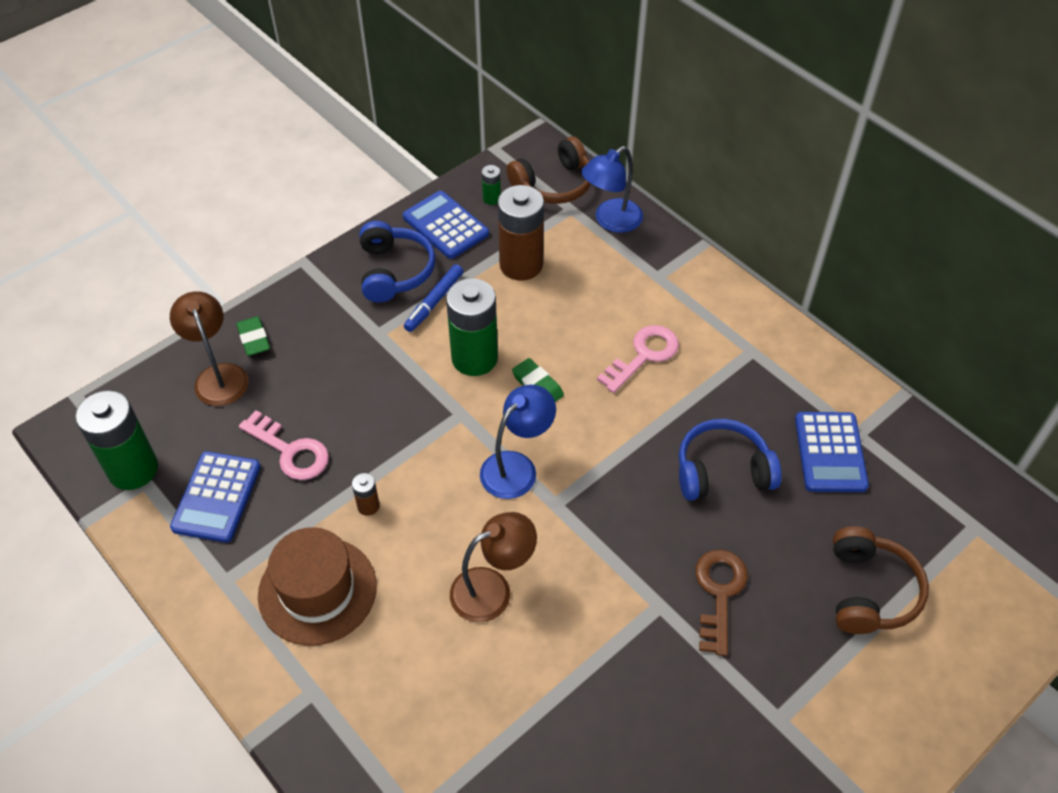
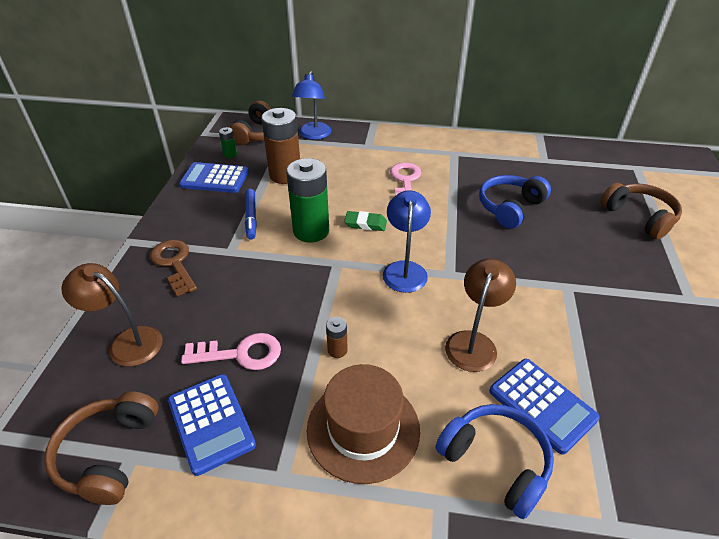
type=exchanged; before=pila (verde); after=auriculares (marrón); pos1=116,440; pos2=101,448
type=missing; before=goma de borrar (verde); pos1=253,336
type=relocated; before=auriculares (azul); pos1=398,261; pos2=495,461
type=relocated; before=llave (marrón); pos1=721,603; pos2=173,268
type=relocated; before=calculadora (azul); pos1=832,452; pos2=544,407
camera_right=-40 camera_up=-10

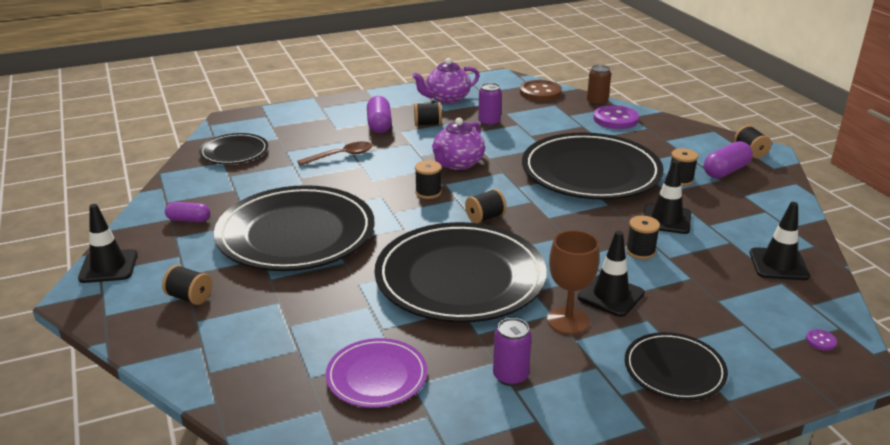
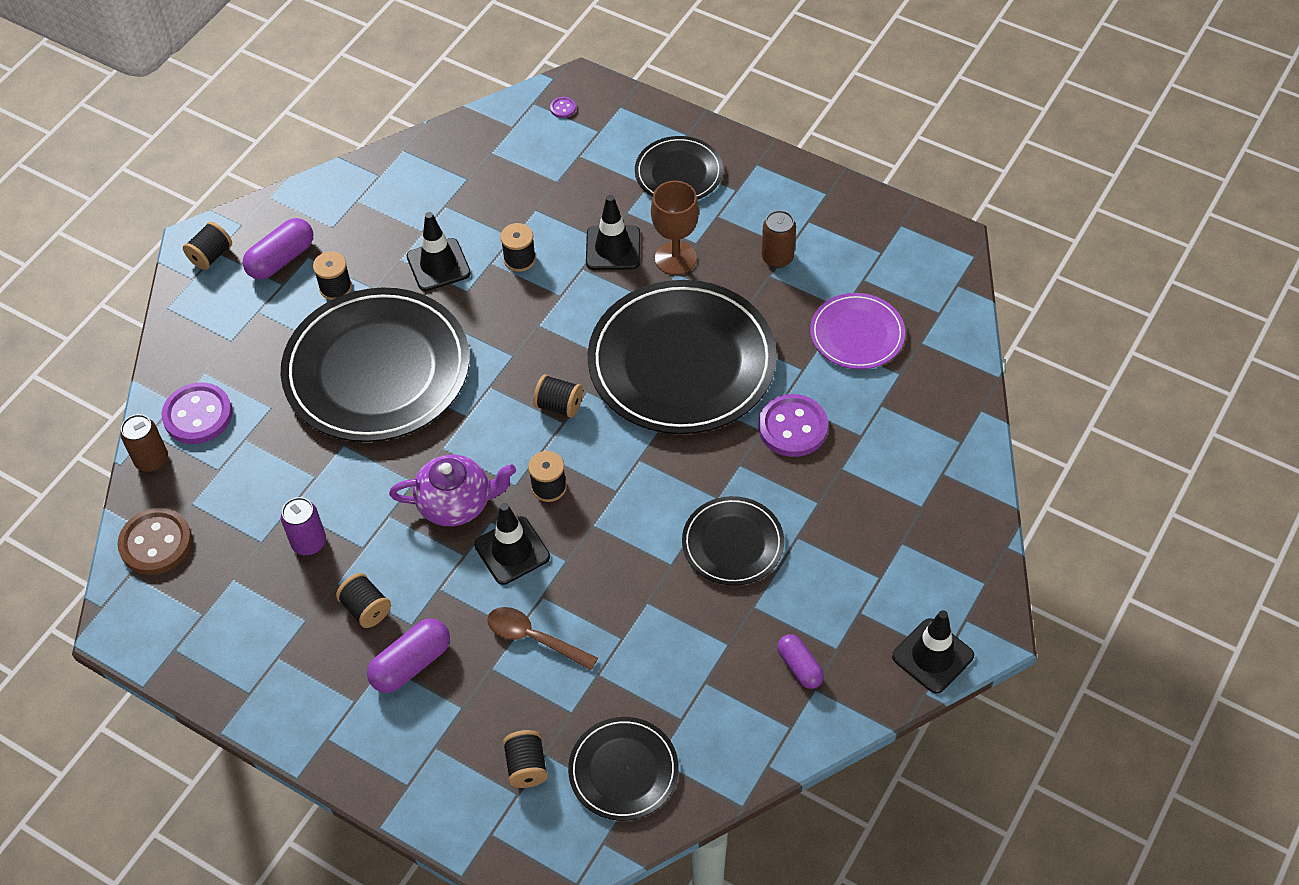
type=relocated; before=carrete (negro); pos1=187,285; pos2=525,759
type=size; before=plato (negro); pos1=294,228; pos2=733,540; scale=0.51
type=missing; before=tetera (morado); pos1=446,81
type=colour; before=lata (morado); after=lata (marrón); pos1=512,352; pos2=779,239
type=spun; before=cápsula (morado); pos1=728,159; pos2=278,249; turn=-60
type=relocated; before=cono de tráfico (negro); pos1=780,241; pos2=512,544
type=appeared; after=botón (morado); pos2=793,425
camera_right=-125 camera_up=25

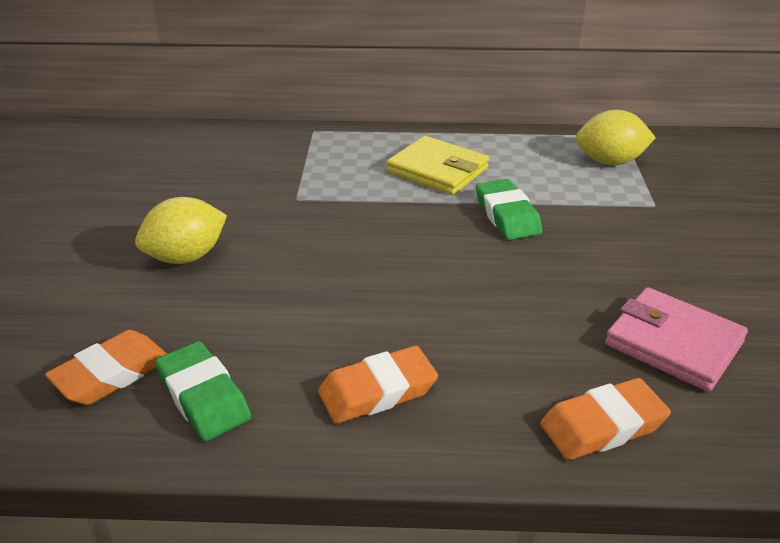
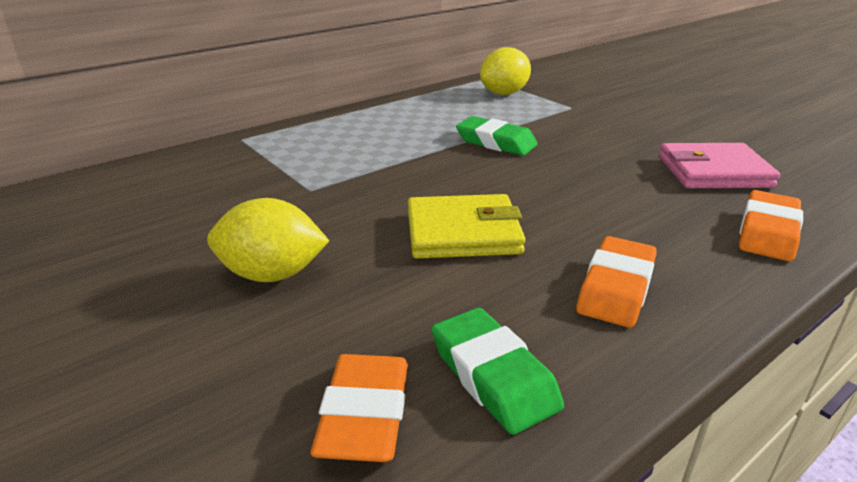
type=spun; before=limón (amarillo); pos1=181,230; pos2=268,240; turn=75
type=spun; before=goma de borrar (verde); pos1=203,391; pos2=498,371; turn=45
type=relocated; before=cartera (amarillo); pos1=438,165; pos2=467,226
camera_right=-40 camera_up=-5

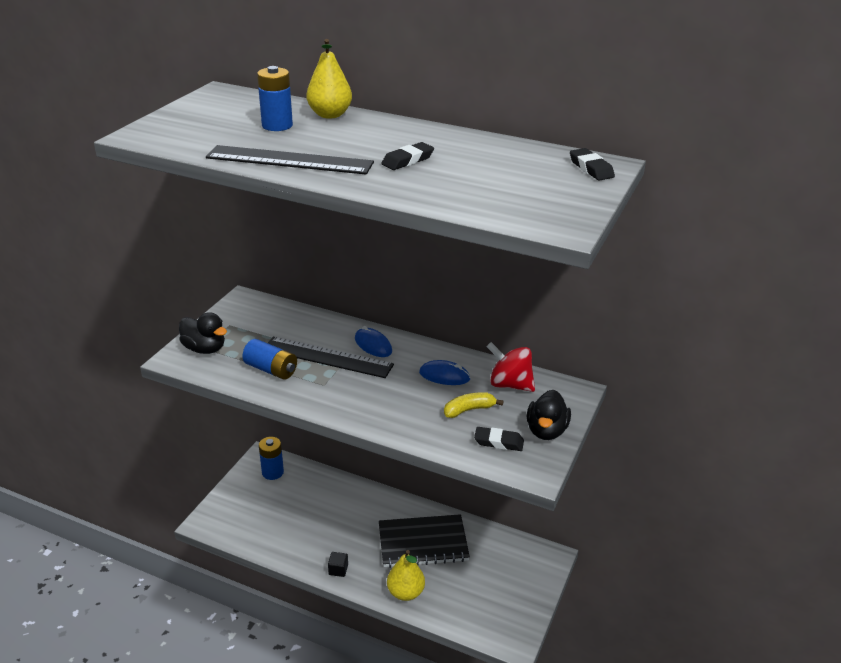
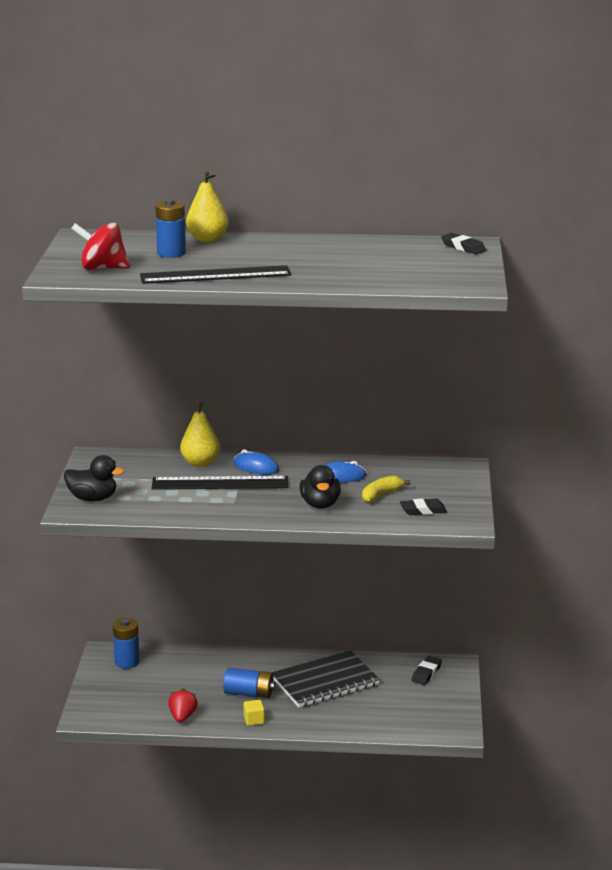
type=relocated; before=pila (azul); pos1=269,359; pos2=249,683
type=colour; before=cubo (negro); after=cubo (amarillo); pos1=338,564; pos2=254,713
type=relocated; before=goma de borrar (negro); pos1=407,156; pos2=426,670
type=relocated; before=pera (amarillo); pos1=406,575; pos2=200,434
type=relocated; before=peonza (rojo); pos1=510,367; pos2=100,246
type=relocated; before=pato (negro); pos1=549,415; pos2=320,487
type=appeared; after=fresa (rojo); pos2=183,705
camera_right=-20 camera_up=-10

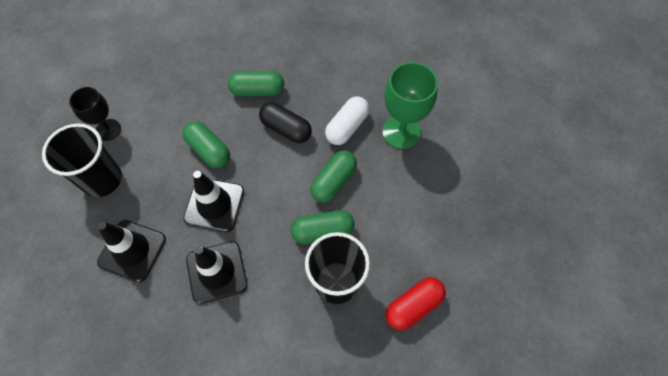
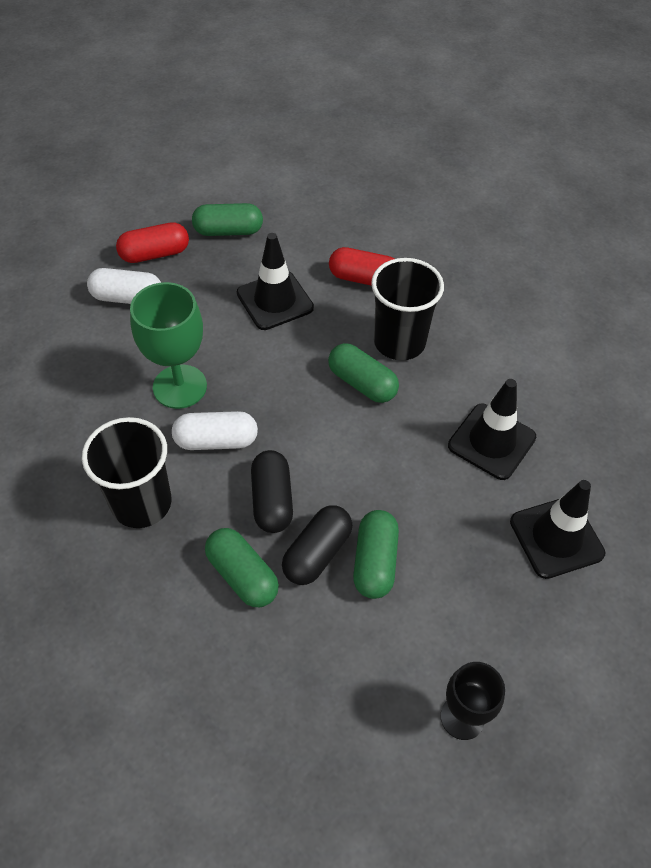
type=relocated; before=vaso (negro); pos1=82,160; pos2=126,472
type=relocated; before=cono de tráfico (negro); pos1=213,201; pos2=275,281
type=relocated; before=cápsula (verde); pos1=333,177; pos2=227,219
type=appeared; after=cápsula (blanco); pos2=124,286
type=appeared; after=cápsula (rojo); pos2=152,242
type=appeared; after=cápsula (negro); pos2=317,545
camera_right=-130 camera_up=-10

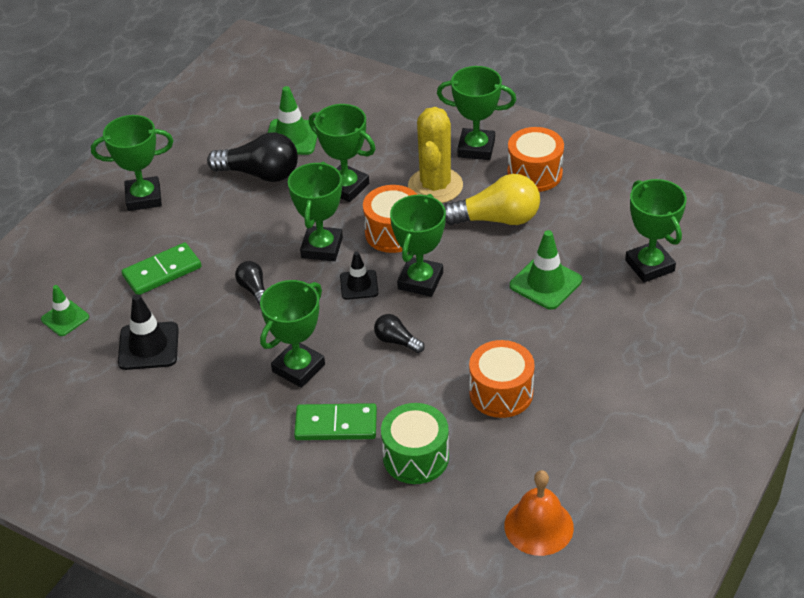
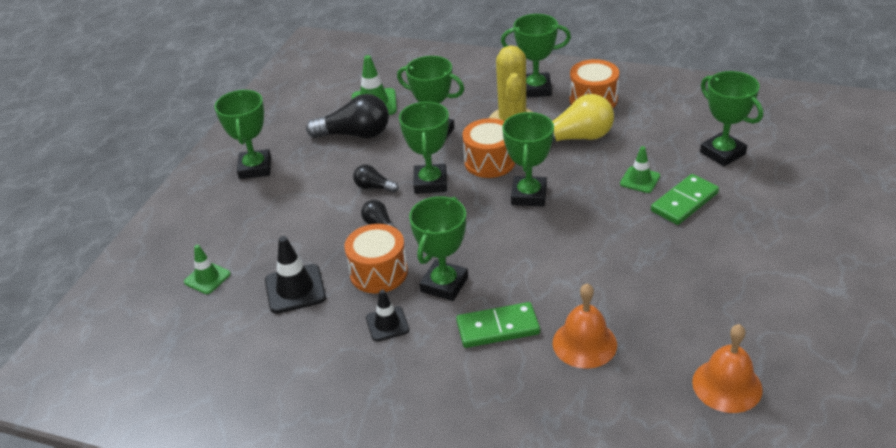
type=spun; before=trofeo (verde); pos1=132,163; pos2=243,134; turn=-75
type=relocated; before=ficha de dominó (verde); pos1=161,268; pos2=685,199
type=relocated; before=cono de tráfico (negro); pos1=359,275; pos2=387,316
type=relocated; before=bombilla (negro); pos1=399,333; pos2=376,178
type=exchanged; before=tambor (verde); after=campana (naranja); pos1=415,443; pos2=585,326
type=relocated; before=tambor (naranja); pos1=502,379; pos2=376,258
type=size; before=cono de tráfico (verde); pos1=546,270; pos2=640,169; scale=0.65
camera_right=-10 camera_up=-5

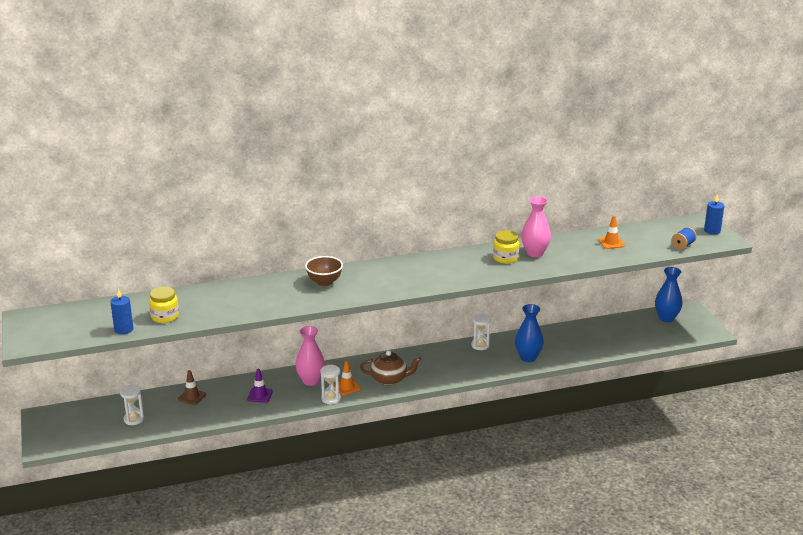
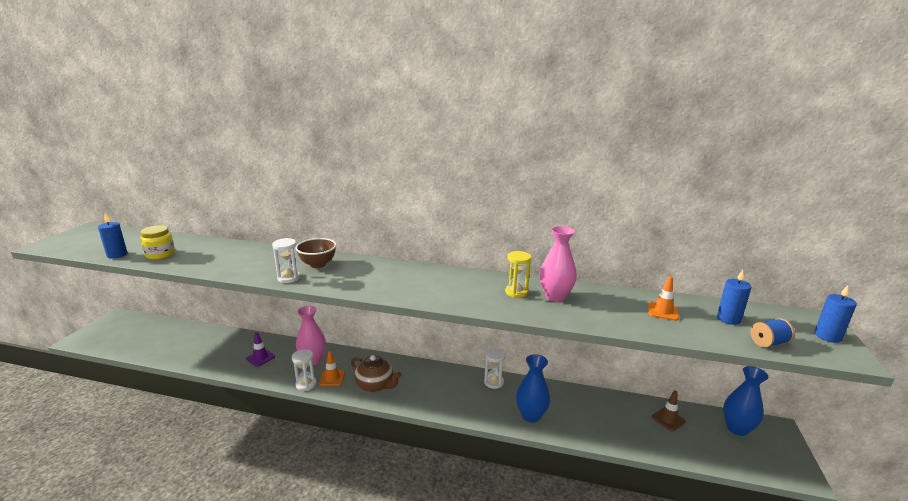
type=relocated; before=reloj de arena (blanco); pos1=132,405; pos2=286,260
type=relocated; before=cono de tráfico (marrón); pos1=192,387; pos2=669,410
type=exchanged; before=tarro (amarillo); after=reloj de arena (amarillo); pos1=506,247; pos2=518,274
type=appeared; after=vela (azul); pos2=734,297
camera_right=30 camera_up=-5

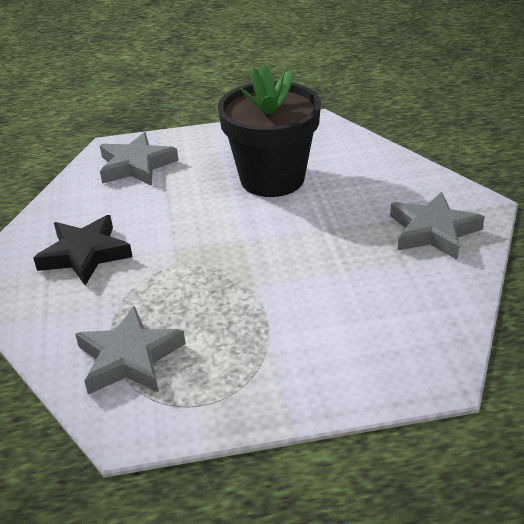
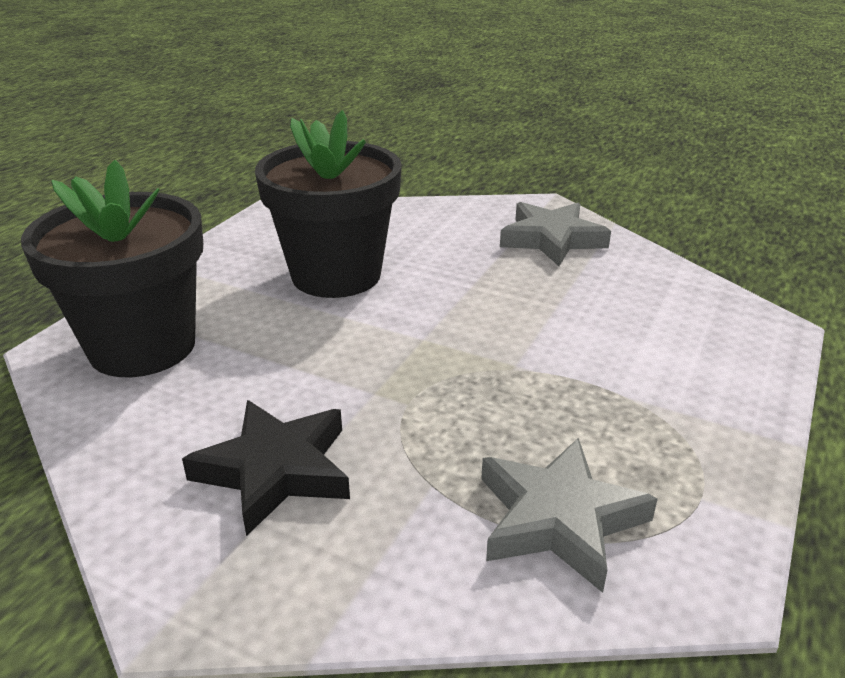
type=exchanged; before=estrella (gris); after=maceta (negro); pos1=139,159; pos2=112,268
camera_right=-55 camera_up=-5

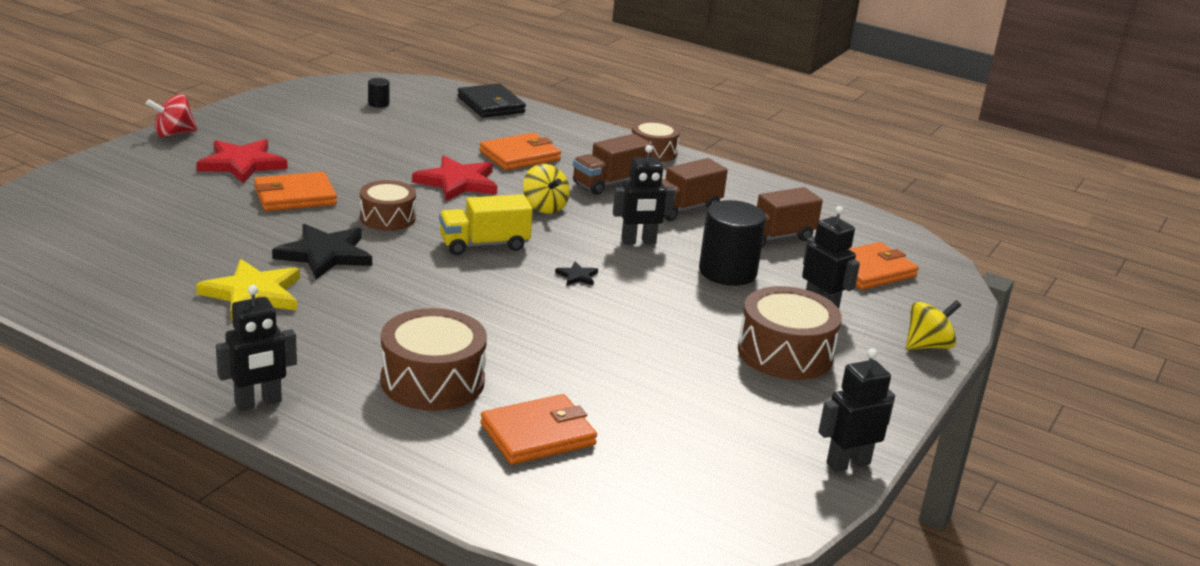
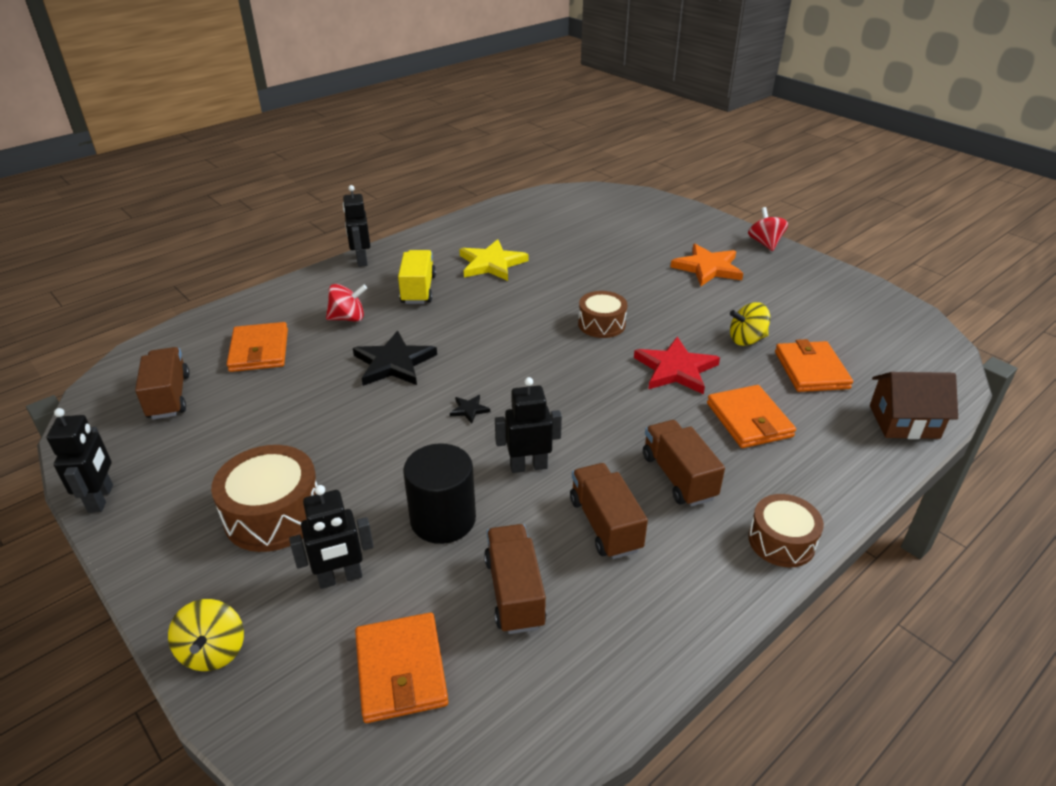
type=colour; before=estrella (rojo); after=estrella (naranja); pos1=242,161; pos2=707,265
type=relocated; before=cartera (naranja); pos1=295,191; pos2=814,365
type=relocated; before=estrella (negro); pos1=322,251; pos2=395,358
type=missing; before=cilindro (negro); pos1=379,93
type=exchanged; before=tambor (marrón); after=peonza (rojo); pos1=434,359; pos2=346,303
type=relocated; before=camión (amarillo); pos1=486,224; pos2=417,277
type=exchanged; before=cartera (negro); after=casa (marrón); pos1=491,100; pos2=914,405
type=relocated; before=peonza (amarillo); pos1=546,189; pos2=750,324
type=spun; before=robot (negro); pos1=644,195; pos2=528,425; turn=75
type=appeared; after=camión (marrón); pos2=162,383
camera_right=110 camera_up=10

